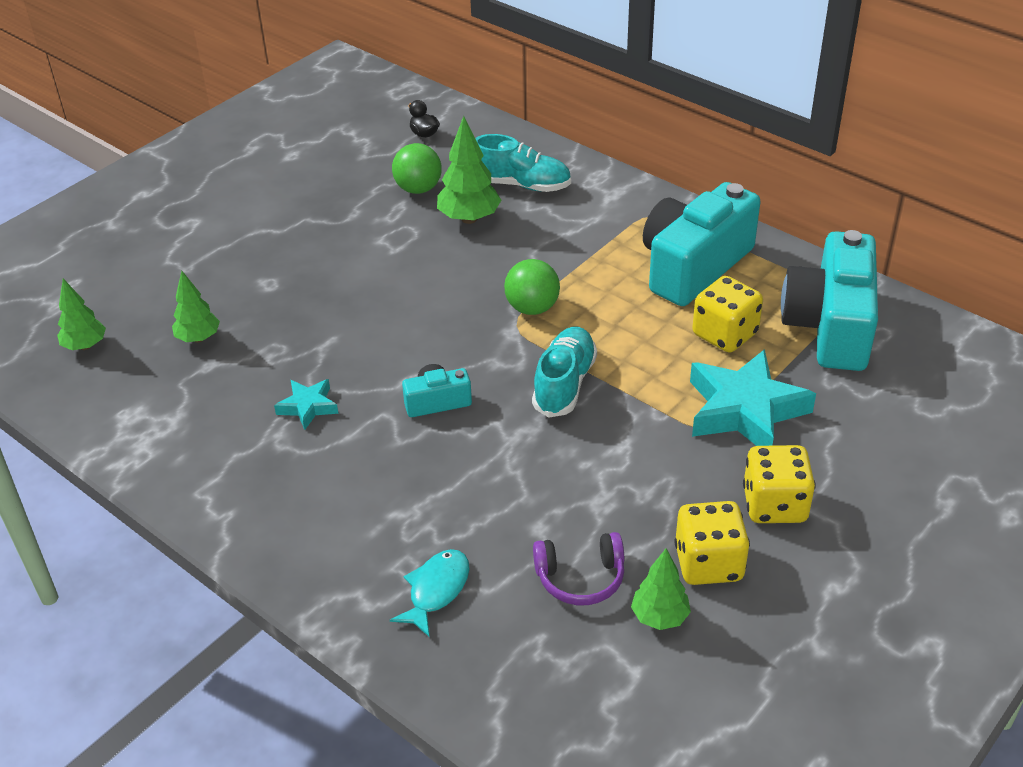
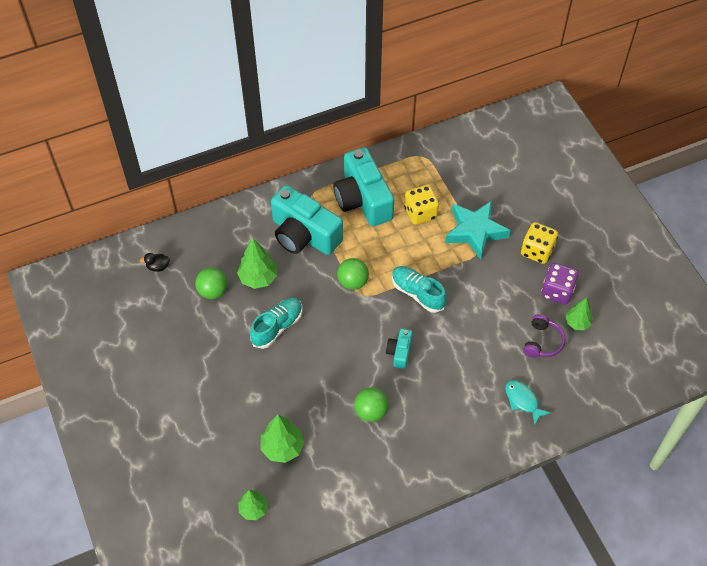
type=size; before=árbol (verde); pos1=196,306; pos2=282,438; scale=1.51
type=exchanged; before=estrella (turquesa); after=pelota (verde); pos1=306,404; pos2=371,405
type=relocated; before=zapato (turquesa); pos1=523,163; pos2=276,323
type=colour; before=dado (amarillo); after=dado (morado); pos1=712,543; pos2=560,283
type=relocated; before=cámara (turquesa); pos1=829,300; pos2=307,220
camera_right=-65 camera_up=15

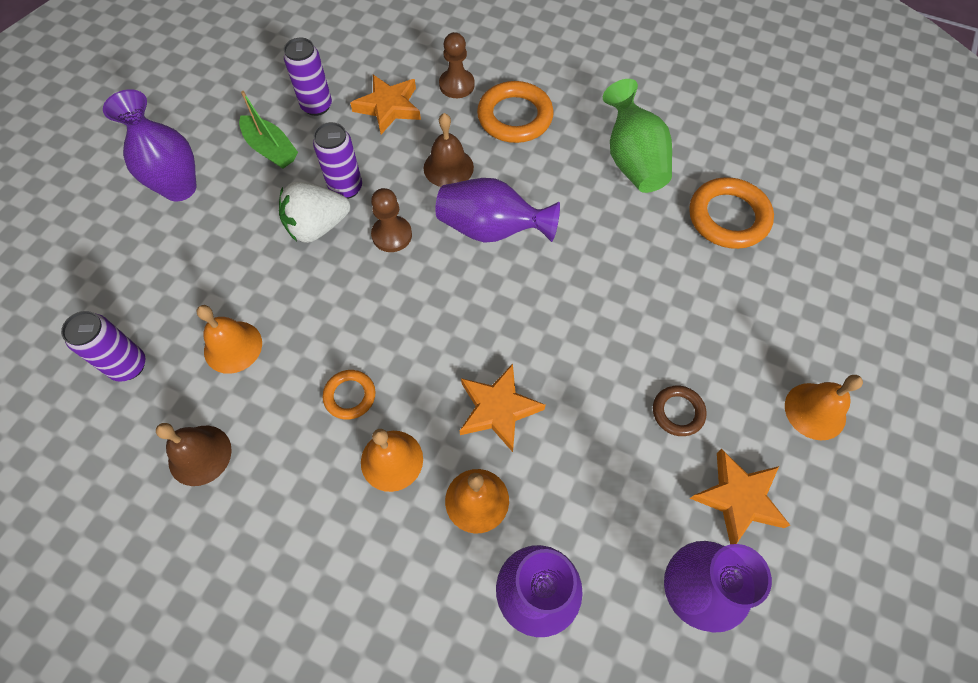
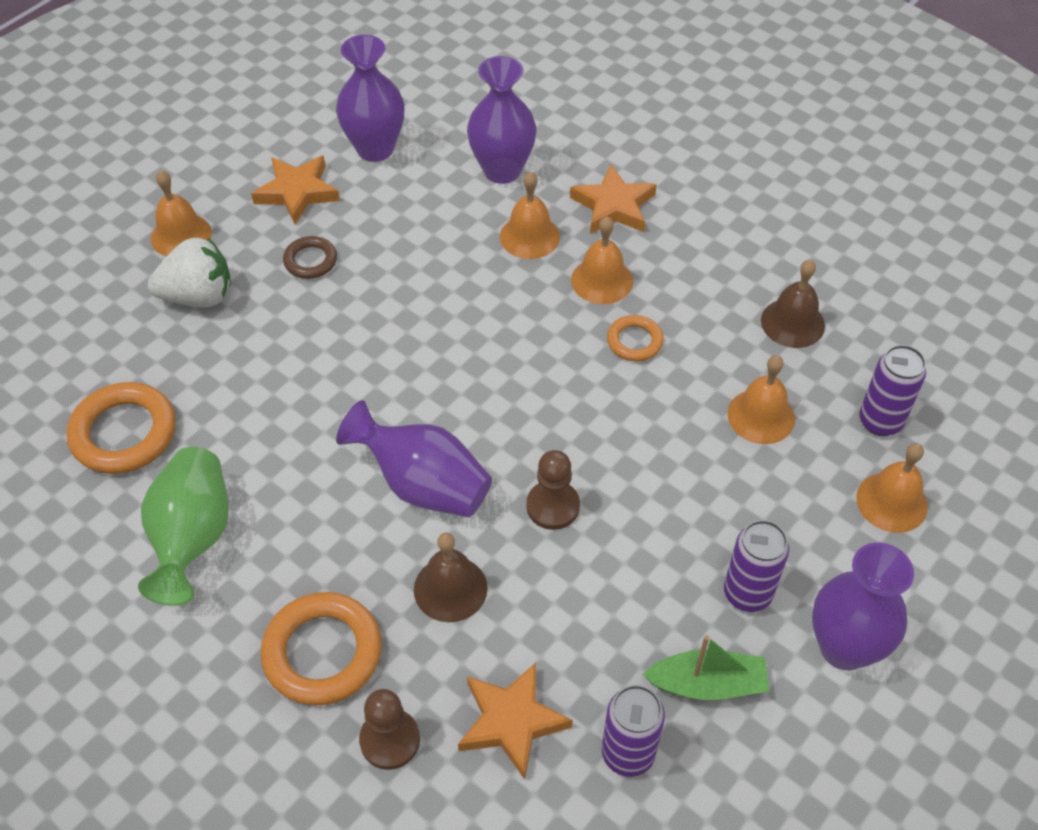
type=spun; before=barco (verde); pos1=268,130; pos2=705,667; turn=120
type=relocated; before=fresa (blanco); pos1=314,212; pos2=189,272
type=relocated; before=lata (morado); pos1=337,160; pos2=756,566
type=relocated; before=estrella (naranja); pos1=502,408; pos2=613,199
type=appeared; after=campana (naranja); pos2=892,488
camera_right=-165 camera_up=-10

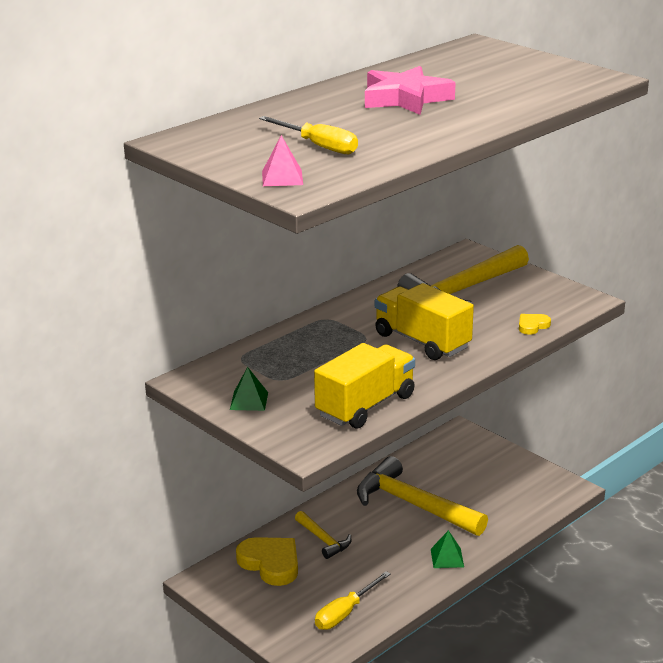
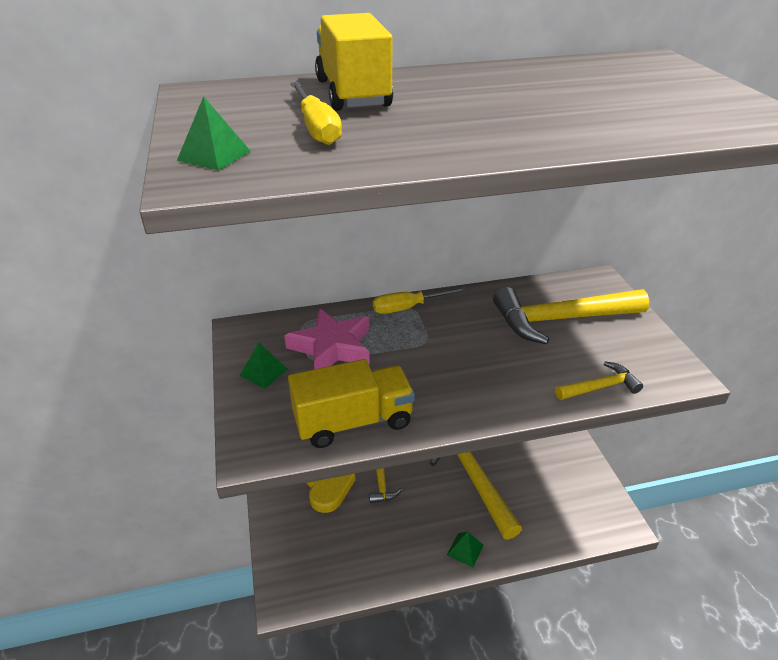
type=colour; before=pirámide (rosa); after=pirámide (verde); pos1=282,160; pos2=213,133
type=relocated; before=destornillador (amarillo); pos1=353,600; pos2=420,300
type=relocated; before=estrella (rosa); pos1=410,90; pos2=327,338
type=relocated; before=camión (amarillo); pos1=424,321; pos2=354,62
type=exchanged; before=corazón (amarillo); after=martillo (amarillo); pos1=535,324; pos2=599,381
camera_right=30 camera_up=10

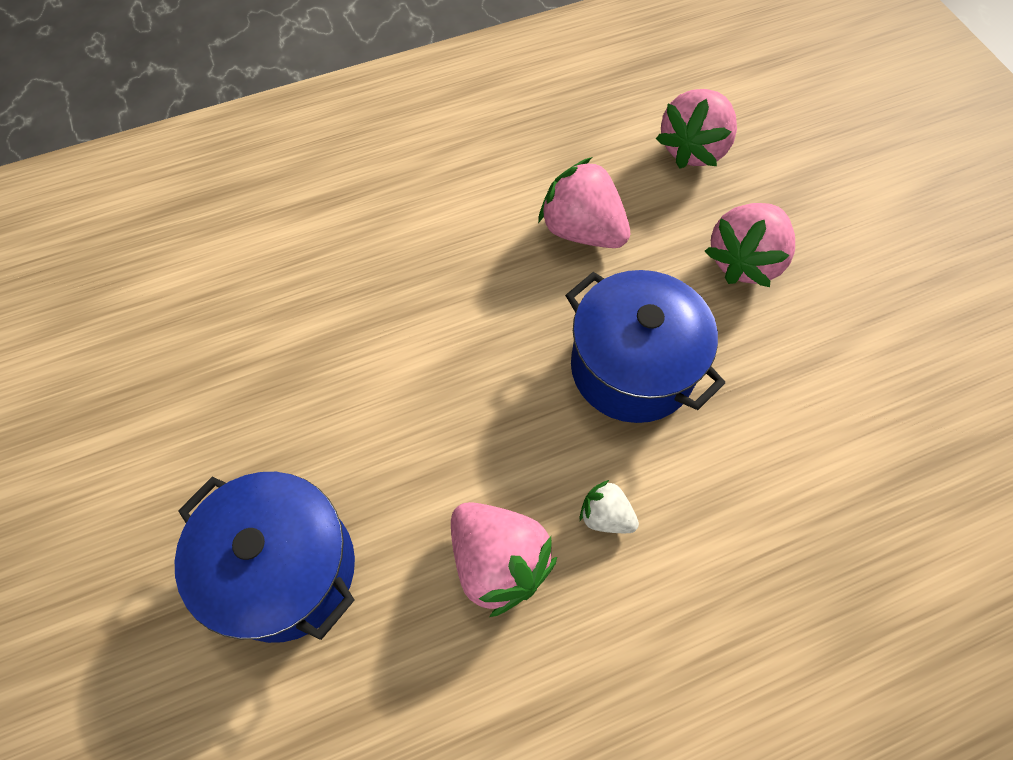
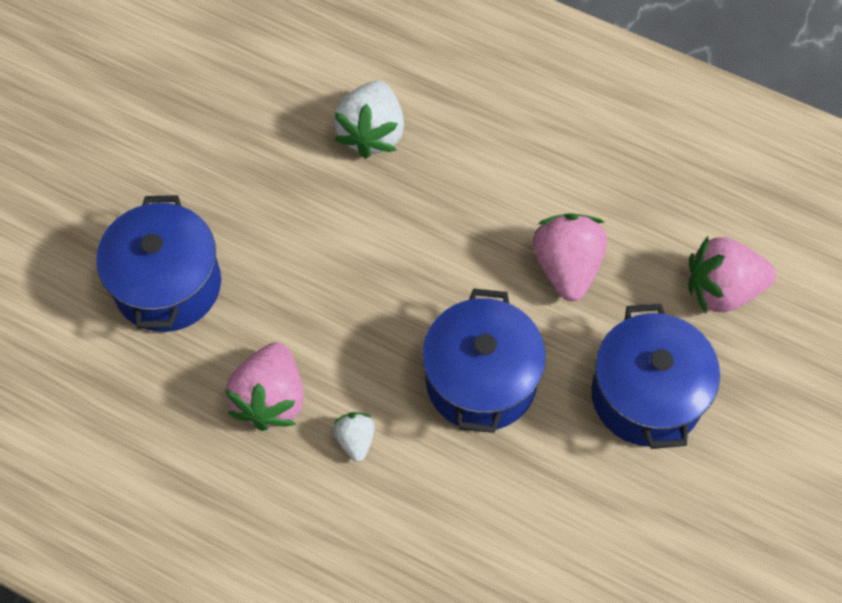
type=exchanged; before=fresa (rosa); after=olla (azul); pos1=750,245; pos2=655,376
type=appeared; after=fresa (blanco); pos2=369,120
camera_right=50 camera_up=0

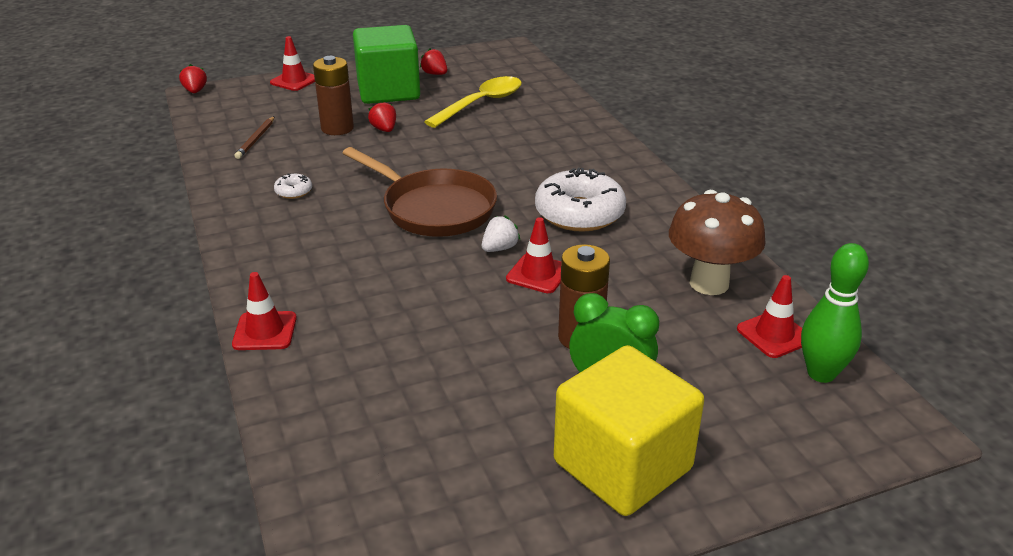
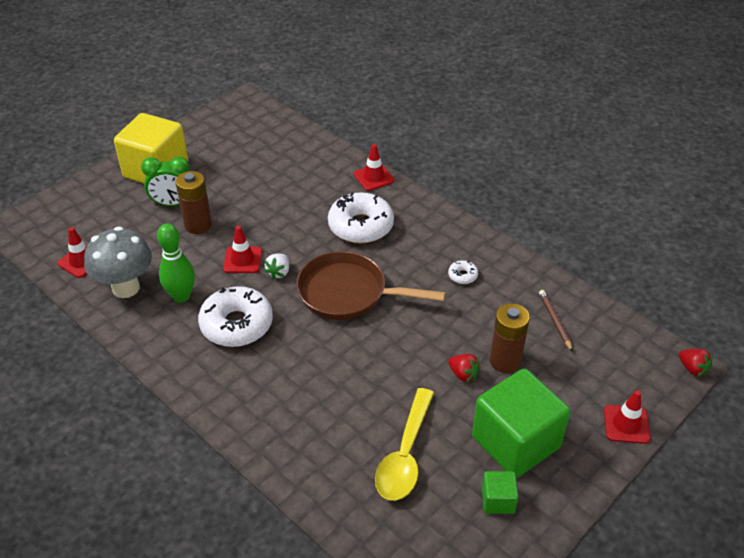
type=exchanged; before=fresa (rojo); after=cubo (verde); pos1=433,61; pos2=500,492
type=colour; before=seta (marrón); after=seta (gris); pos1=717,242; pos2=118,262
type=relocated; before=bolo (verde); pos1=835,313; pos2=176,263
type=appeared; after=rosquilla (blanco); pos2=361,217
camera_right=155 camera_up=10

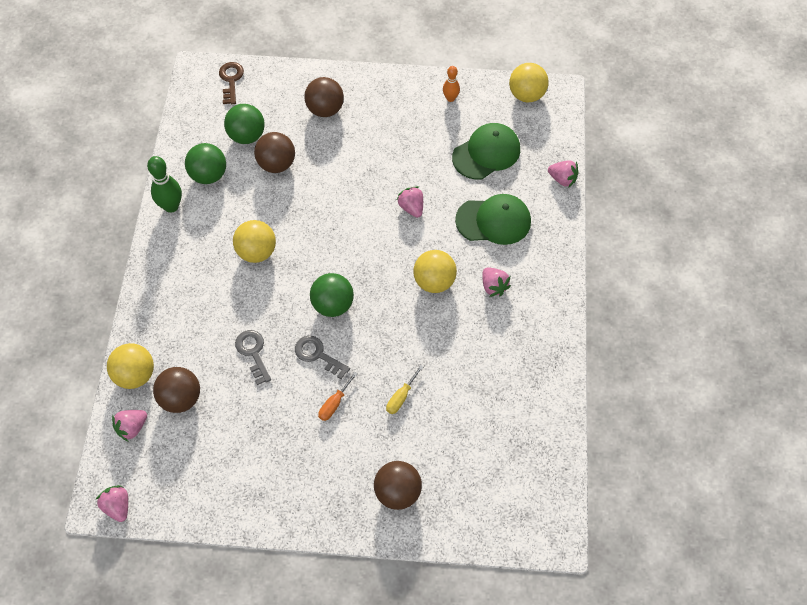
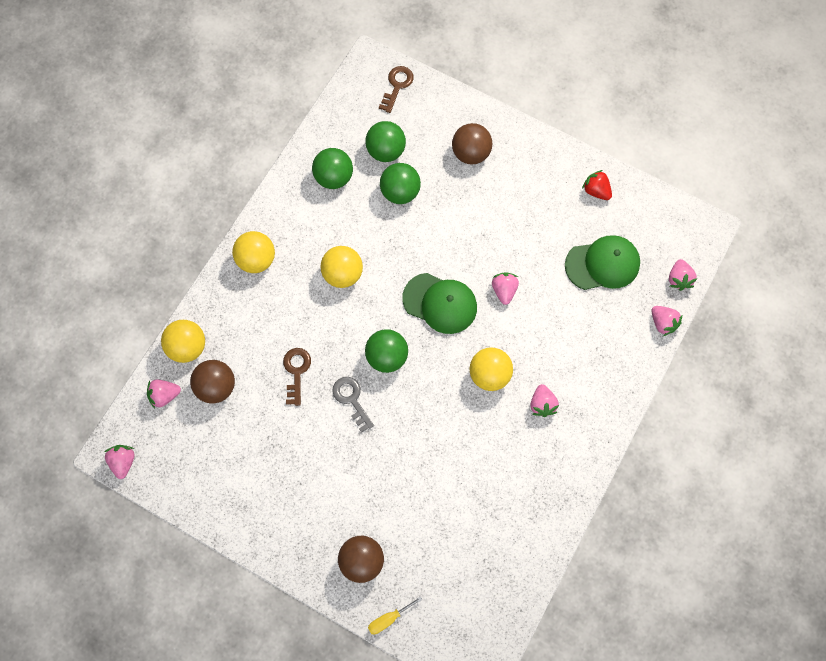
type=missing; before=bolo (verde); pos1=164,184
type=colour; before=llave (gris); after=llave (marrón); pos1=253,357; pos2=297,377
type=colour; before=pelota (marrón); after=pelota (verde); pos1=274,152; pos2=400,183
type=missing; before=destornillador (naranja); pos1=338,396
type=relocated; before=destornillador (amarillo); pos1=404,389; pos2=395,615
type=exchanged; before=bolo (naranja); after=fresa (rojo); pos1=451,84; pos2=597,185
type=relocated; before=gorra (verde); pos1=493,219; pos2=439,303
type=relocated; before=pelota (amarillo); pos1=529,82; pos2=253,252
type=appeared; after=fresa (rosa); pos2=683,275
camera_right=25 camera_up=10

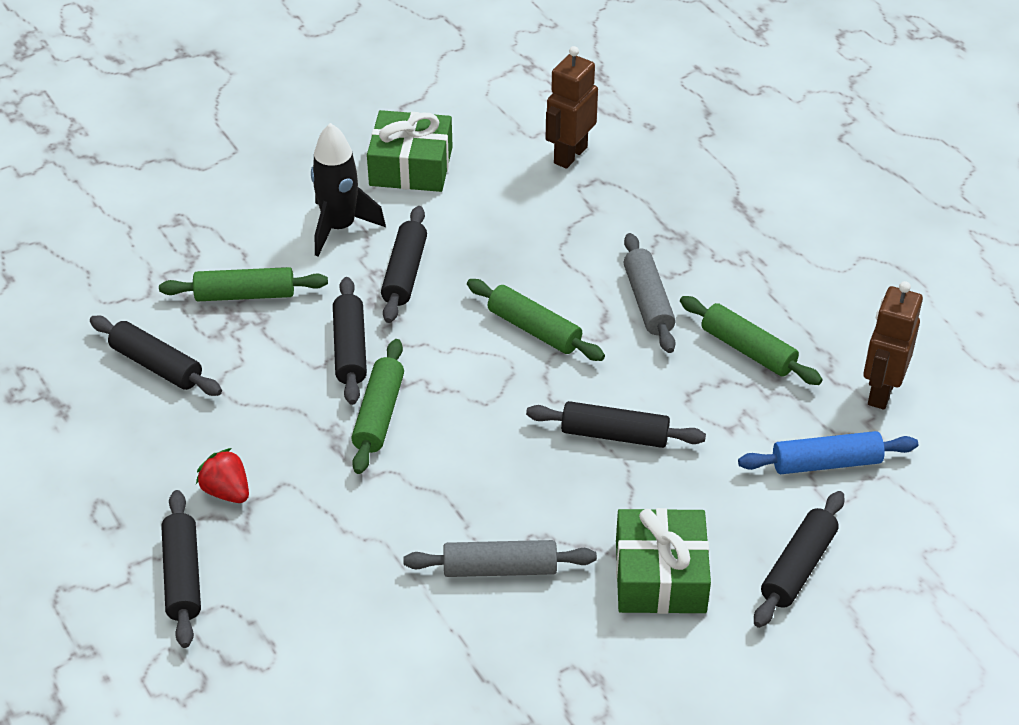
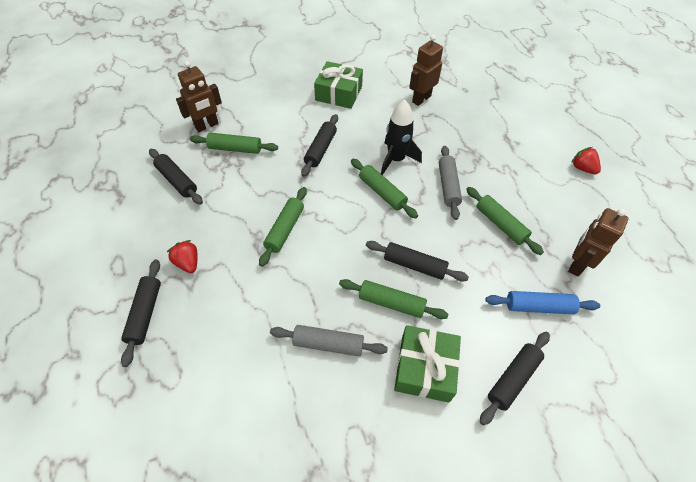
type=relocated; before=cohete (negro); pos1=348,189; pos2=401,137
type=missing; before=rodillo (negro); pos1=350,341
type=appeared; after=robot (marrón); pos2=199,96
type=appeared; after=rodillo (verde); pos2=393,299
type=appeared; after=fresa (rojo); pos2=586,160
camera_right=10 camera_up=10

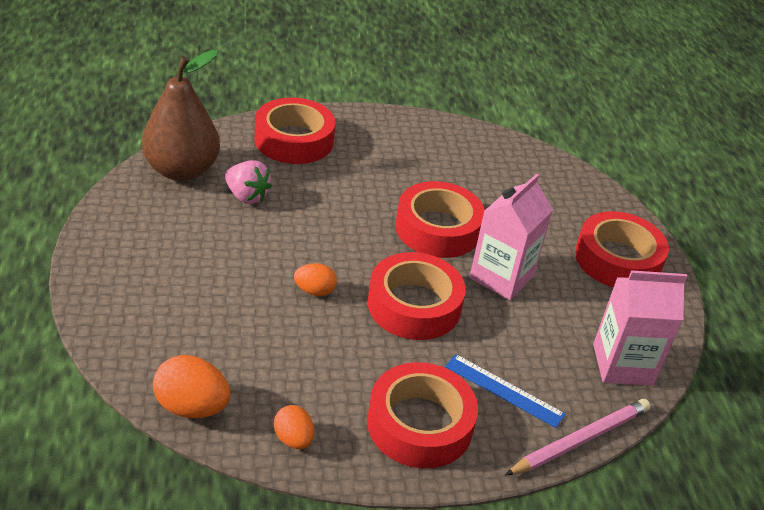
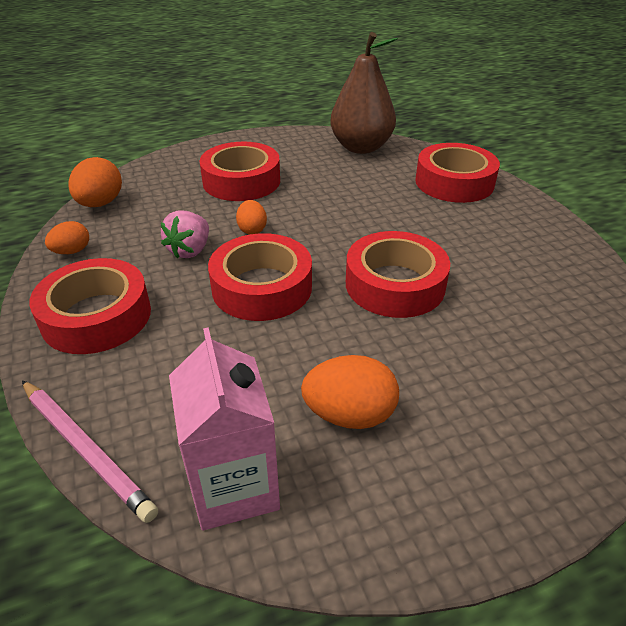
type=relocated; before=fresa (rosa); pos1=248,182; pos2=185,234
type=missing; before=regla (azul); pos1=505,391
type=missing; before=cartón de leche (rosa); pos1=511,237
type=relocated; before=cinta adhesiva (rojo); pos1=622,249; pos2=239,171
type=appeared; after=huevo (naranja); pos2=350,392
camera_right=80 camera_up=0

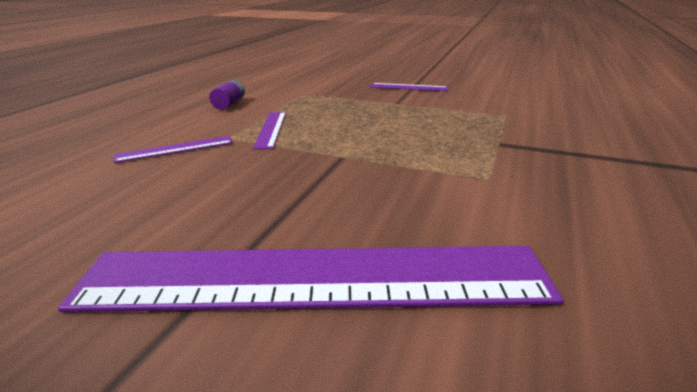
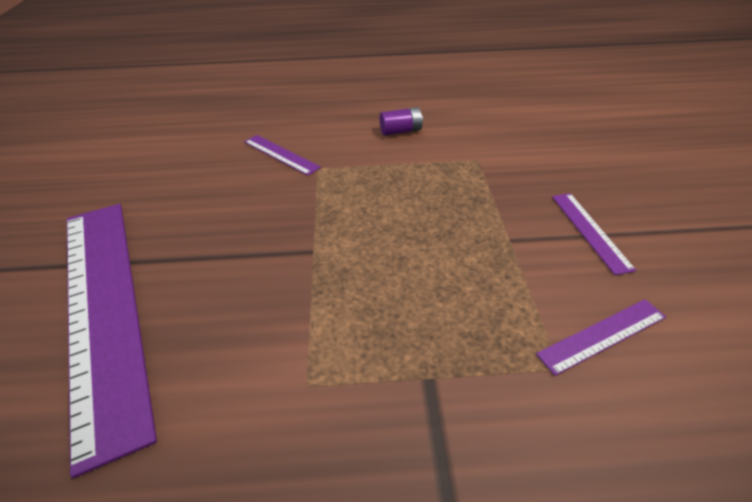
type=relocated; before=regla (morado); pos1=269,130; pos2=601,337
camera_right=65 camera_up=15

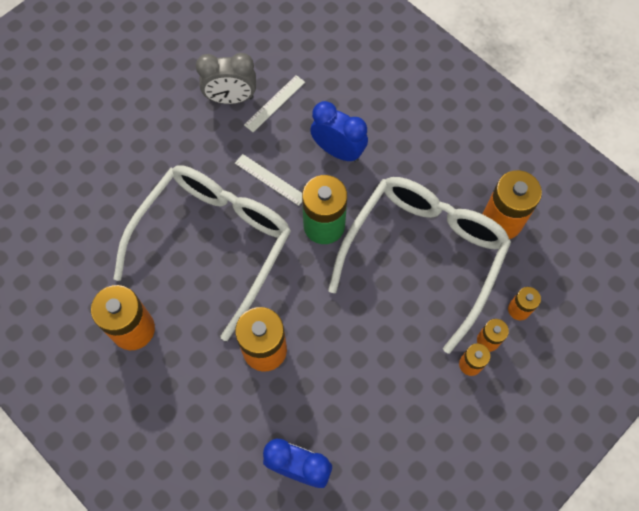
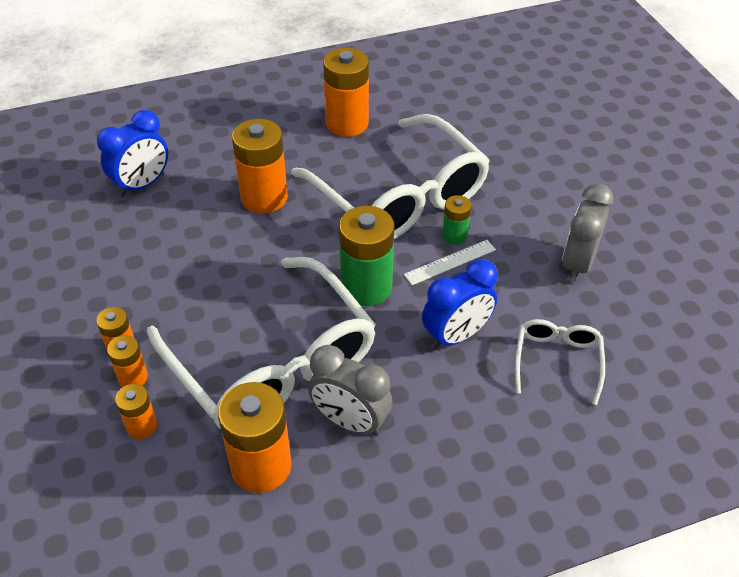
type=missing; before=regla (blanco); pos1=274,103
type=appeared; after=despertador (gris); pos2=350,390
type=appeared; after=pila (verde); pos2=456,220
type=appeared; after=gafas (blanco); pos2=560,362
camera_right=115 camera_up=-20

